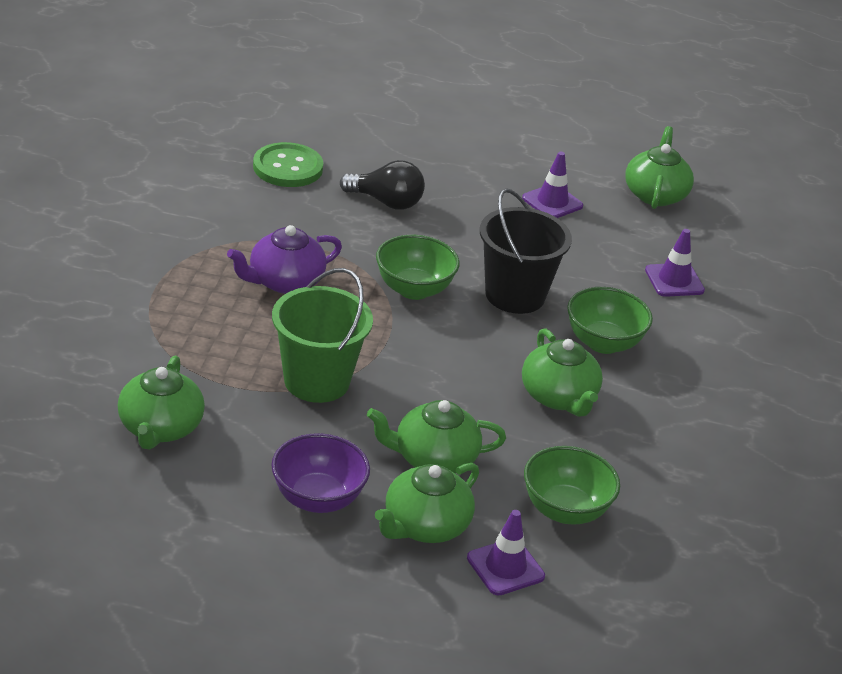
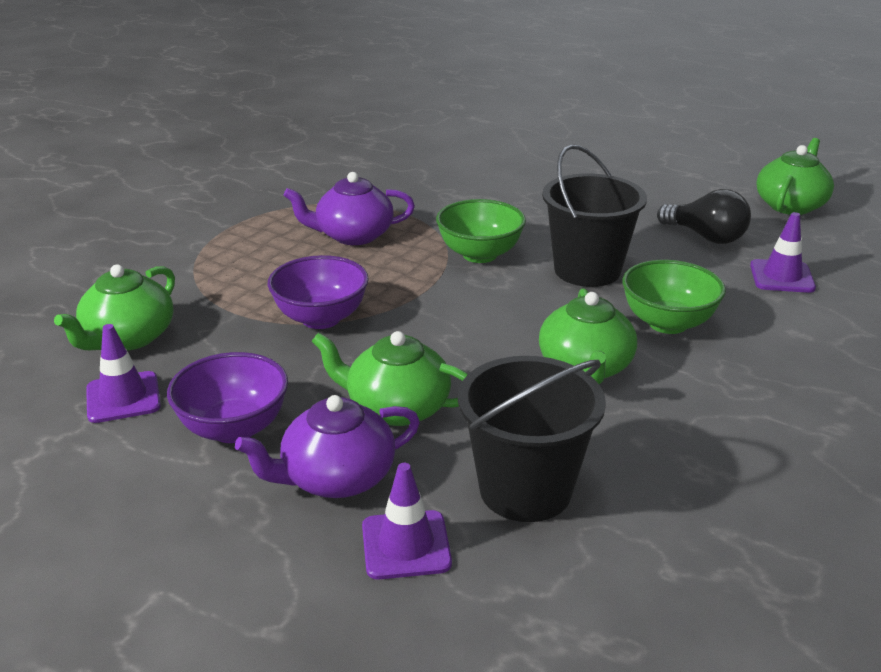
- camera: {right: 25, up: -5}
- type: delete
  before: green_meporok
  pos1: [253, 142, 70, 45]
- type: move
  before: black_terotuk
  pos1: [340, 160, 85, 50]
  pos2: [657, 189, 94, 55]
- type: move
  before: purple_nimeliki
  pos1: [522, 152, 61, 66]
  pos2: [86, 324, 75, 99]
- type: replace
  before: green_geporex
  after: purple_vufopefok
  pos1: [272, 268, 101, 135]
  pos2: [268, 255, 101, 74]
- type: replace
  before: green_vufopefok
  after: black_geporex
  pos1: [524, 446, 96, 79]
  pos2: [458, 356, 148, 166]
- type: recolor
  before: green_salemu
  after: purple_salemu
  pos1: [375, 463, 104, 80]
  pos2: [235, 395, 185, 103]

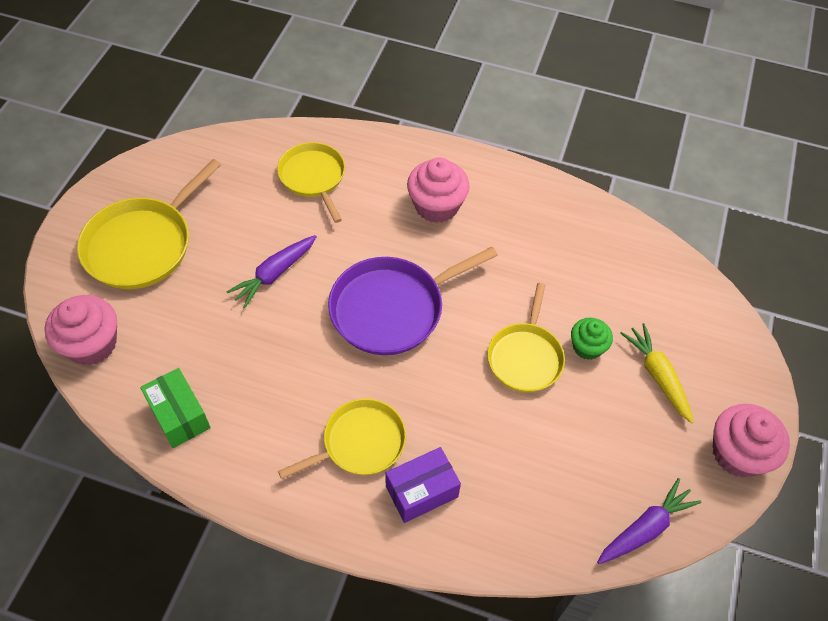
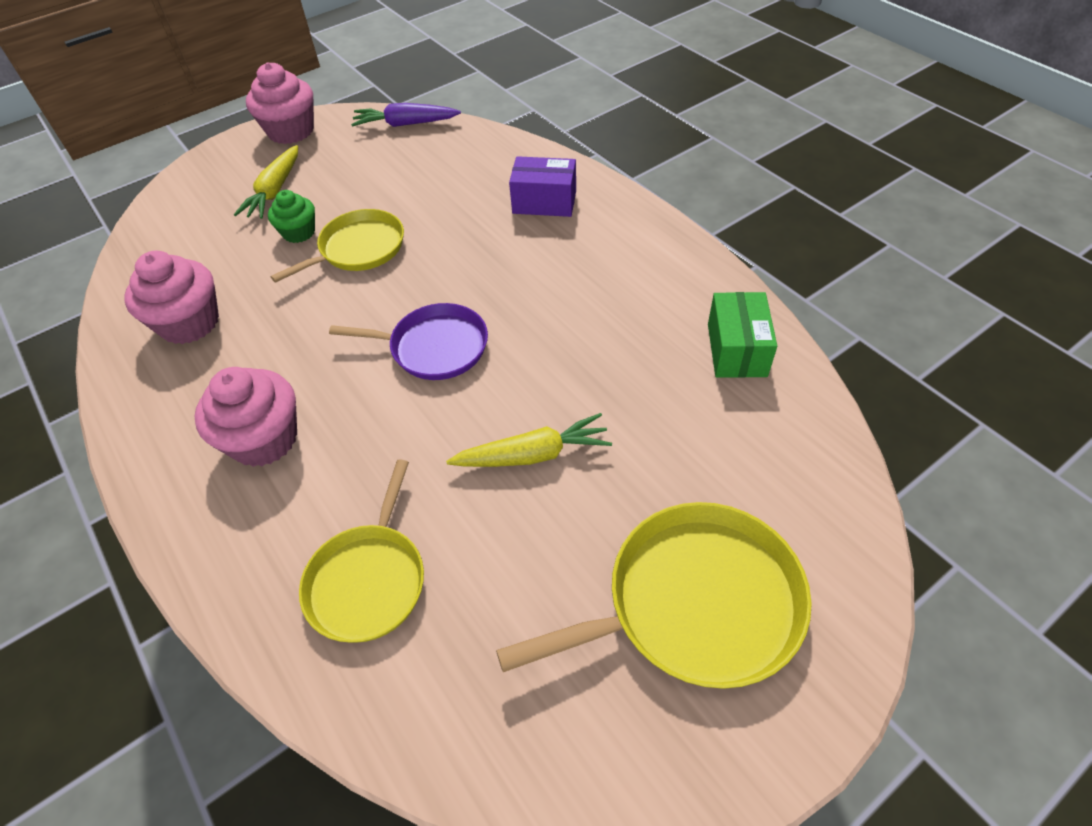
- camera: {right: -140, up: -5}
- type: delete
  before: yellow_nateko
  pos1: [278, 399, 128, 80]
- type: move
  before: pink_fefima
  pos1: [44, 295, 73, 70]
  pos2: [124, 251, 95, 93]
- type: recolor
  before: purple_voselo
  after: yellow_voselo
  pos1: [226, 235, 91, 73]
  pos2: [446, 413, 166, 54]
- type: resize
  before: purple_nateko
  pos1: [328, 247, 170, 108]
  pos2: [329, 303, 159, 77]
  scale: 0.66

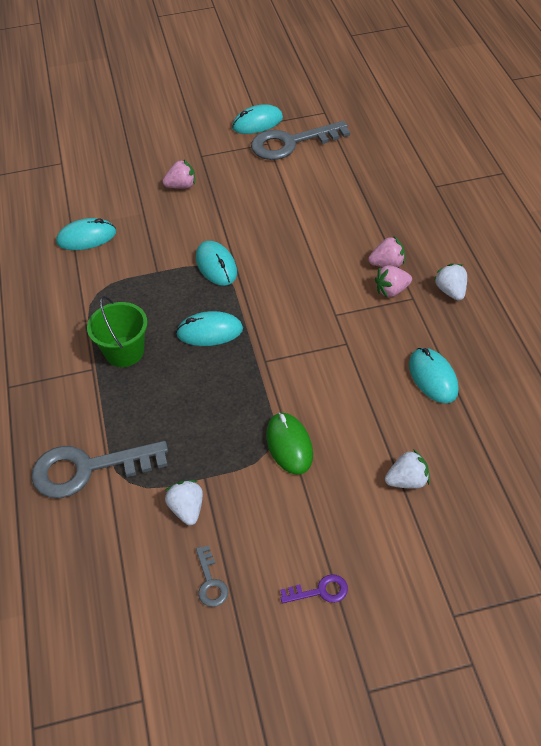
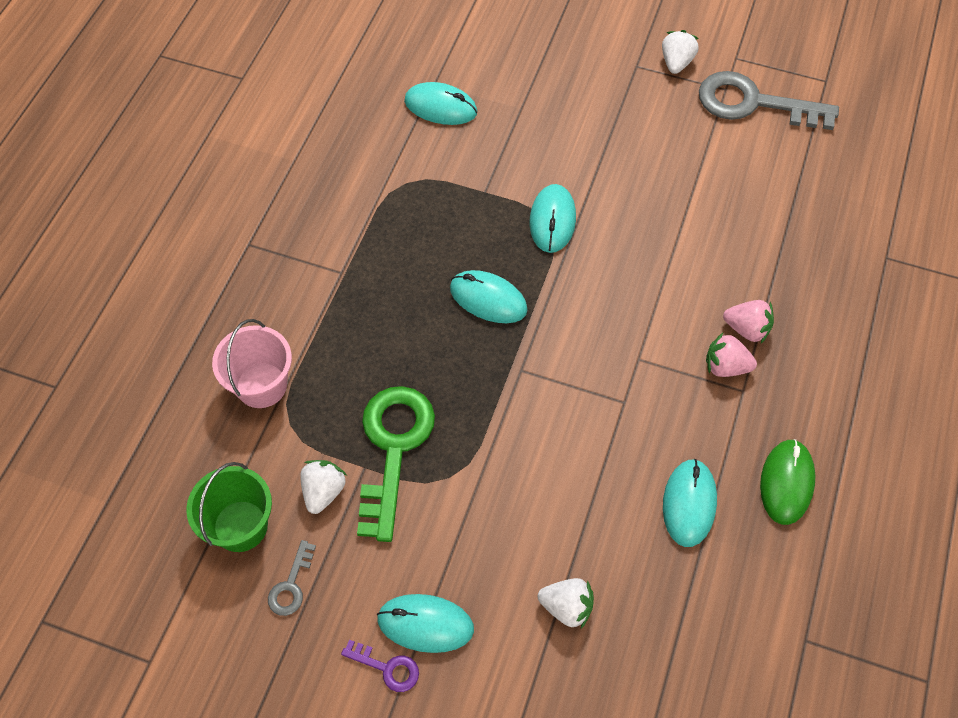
- camera: {right: 30, up: 10}
- type: delete
  before: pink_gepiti
  pos1: [163, 160, 32, 29]
- type: insert
  after: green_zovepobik
  pos2: [357, 386, 78, 156]
- type: move
  before: green_geporex
  pos1: [87, 296, 61, 71]
  pos2: [186, 462, 86, 90]
- type: move
  before: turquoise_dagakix
  pos1: [232, 104, 51, 30]
  pos2: [377, 594, 97, 59]
- type: move
  before: green_dagakix
  pos1: [266, 412, 47, 63]
  pos2: [760, 439, 55, 86]
- type: move
  before: white_gepiti
  pos1: [434, 264, 33, 37]
  pos2: [662, 30, 37, 44]
- type: replace
  before: grey_zovepobik
  after: pink_geporex
  pos1: [31, 441, 137, 57]
  pos2: [212, 319, 80, 89]

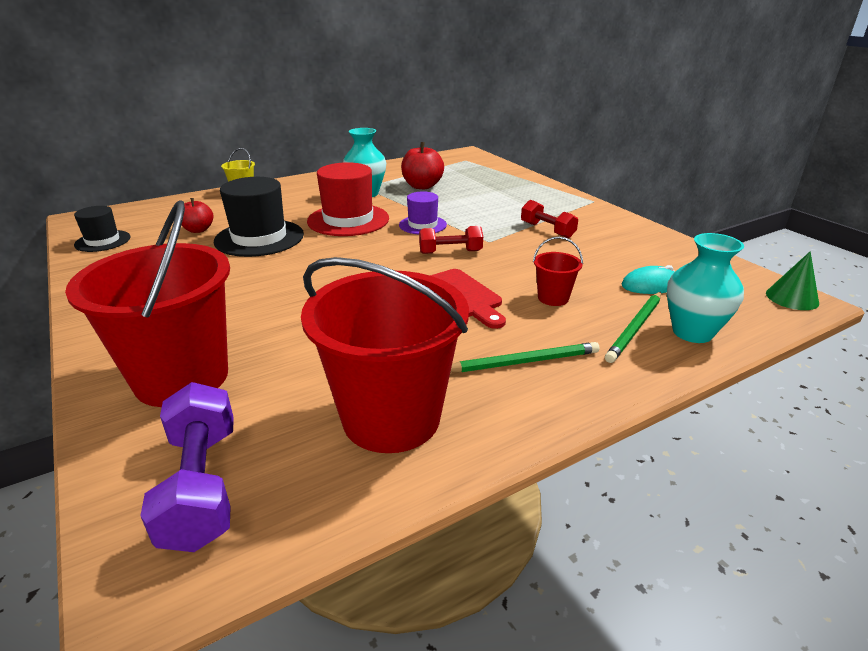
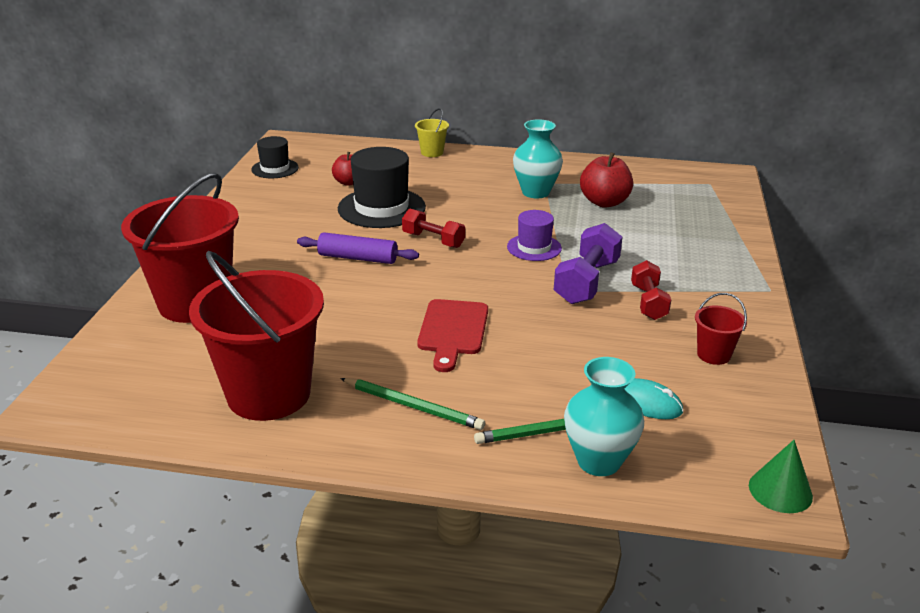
- camera: {right: 40, up: 0}
- type: delete
  before: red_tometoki
  pos1: [307, 162, 82, 74]
- type: insert
  after: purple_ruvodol
  pos2: [297, 232, 122, 32]
- type: move
  before: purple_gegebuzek
  pos1: [140, 382, 94, 170]
  pos2: [554, 223, 68, 81]
- type: move
  before: red_gegebuzek
  pos1: [419, 226, 64, 28]
  pos2: [402, 209, 63, 39]
- type: move
  before: red_geporex
  pos1: [533, 237, 50, 69]
  pos2: [695, 293, 52, 72]

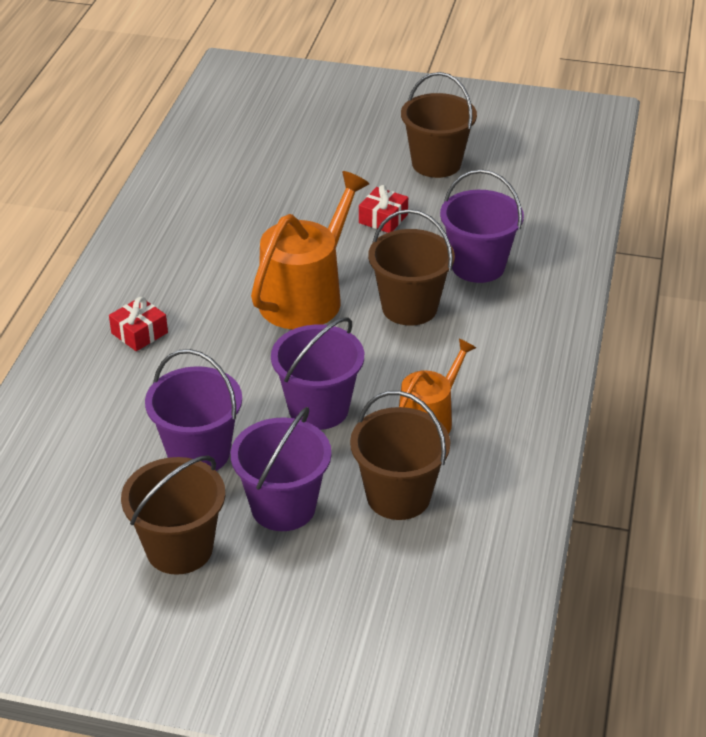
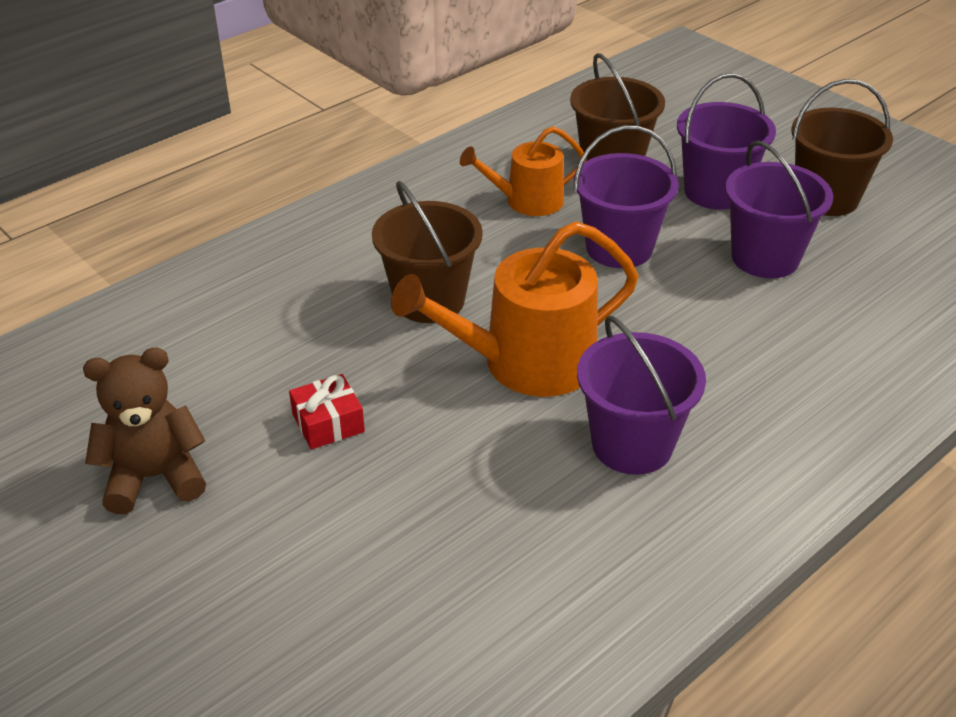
- camera: {right: -145, up: 0}
- type: delete
  before: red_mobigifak
  pos1: [109, 297, 59, 54]
- type: move
  before: purple_geporex
  pos1: [440, 169, 84, 114]
  pos2: [577, 316, 129, 159]
- type: replace
  before: brown_geporex
  after: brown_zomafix
  pos1: [401, 72, 76, 106]
  pos2: [83, 348, 123, 166]

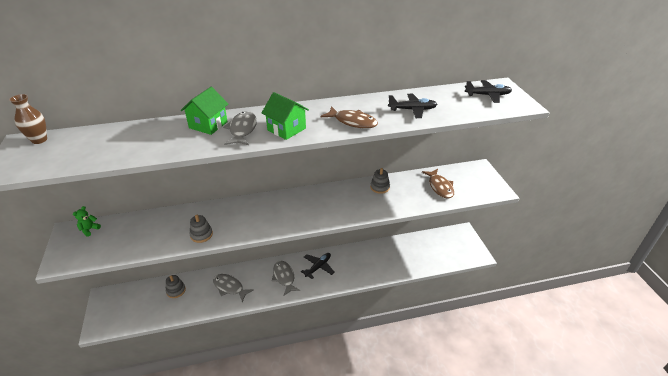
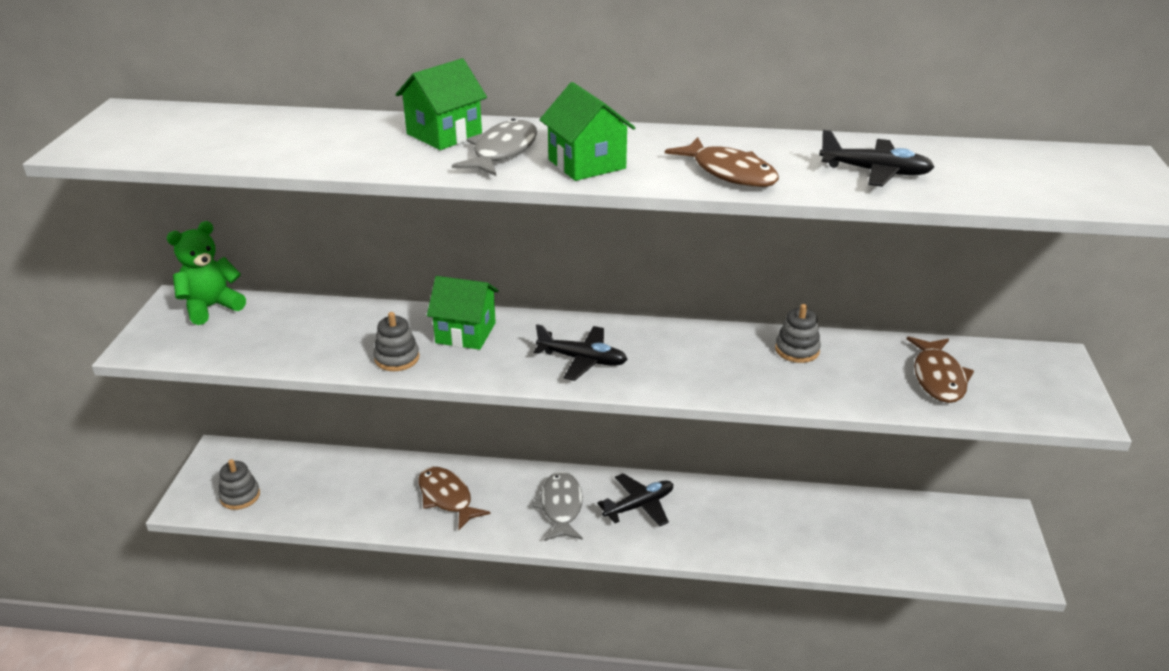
- camera: {right: 20, up: -5}
- type: delete
  before: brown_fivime
  pos1: [9, 94, 38, 50]
- type: insert
  after: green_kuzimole
  pos2: [427, 276, 72, 74]
- type: move
  before: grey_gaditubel
  pos1: [166, 275, 20, 23]
  pos2: [218, 459, 42, 51]
- type: move
  before: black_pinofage
  pos1: [465, 80, 47, 23]
  pos2: [534, 324, 94, 57]
- type: recolor
  before: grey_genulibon
  after: brown_genulibon
  pos1: [213, 274, 41, 28]
  pos2: [418, 467, 72, 63]
- type: resize
  before: green_zomafix
  pos1: [73, 206, 28, 31]
  pos2: [167, 221, 79, 104]
  scale: 1.74

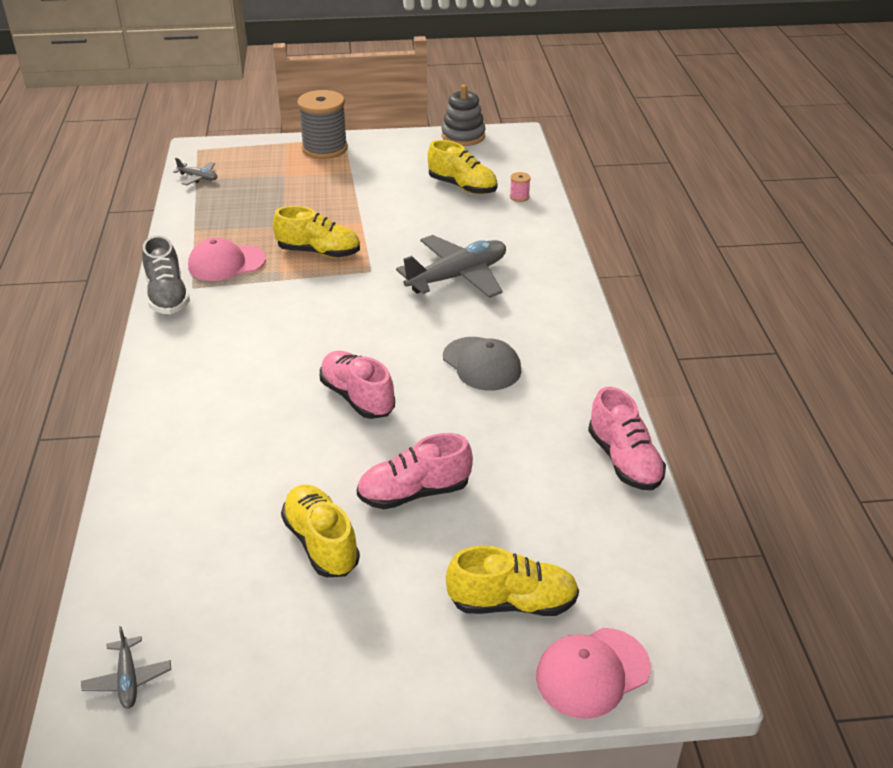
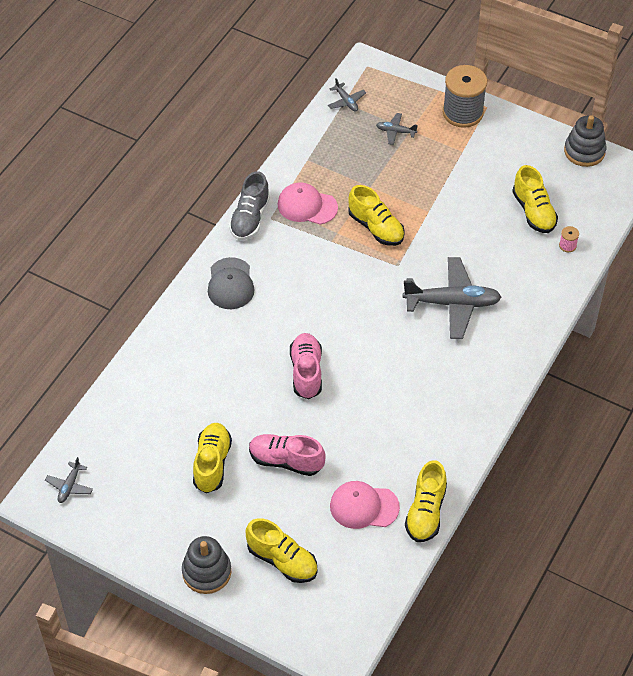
- camera: {right: 35, up: 15}
- type: insert
  after: grey_gaditubel
  pos2: [182, 536, 50, 58]
- type: insert
  after: grey_pinofage
  pos2: [376, 113, 42, 32]
- type: move
  before: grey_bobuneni
  pos1: [443, 337, 79, 54]
  pos2: [208, 257, 47, 52]
- type: move
  before: pink_bobuneni
  pos1: [536, 628, 115, 91]
  pos2: [330, 481, 70, 48]
- type: recolor
  before: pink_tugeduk
  after: yellow_tugeduk
  pos1: [588, 387, 78, 103]
  pos2: [405, 460, 42, 82]

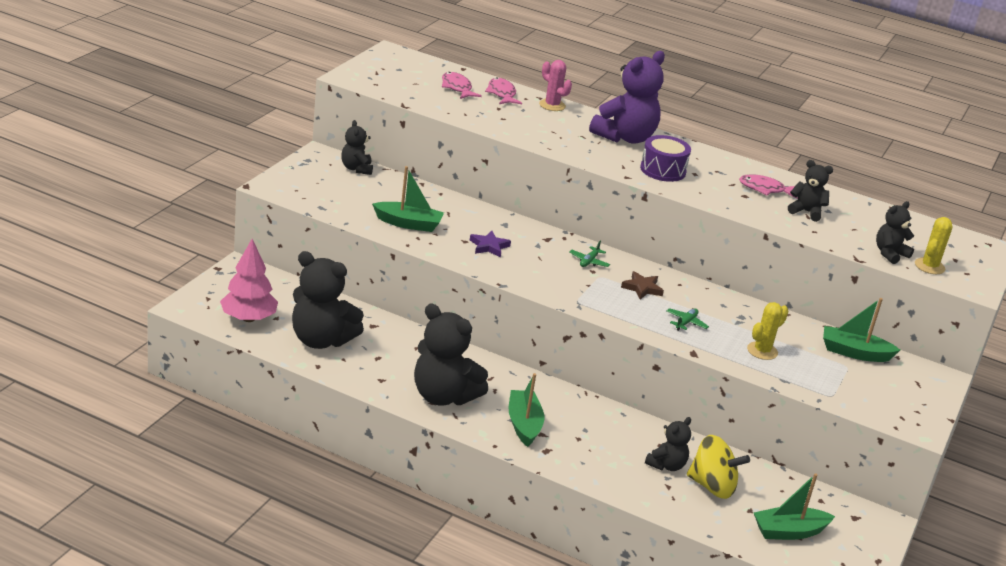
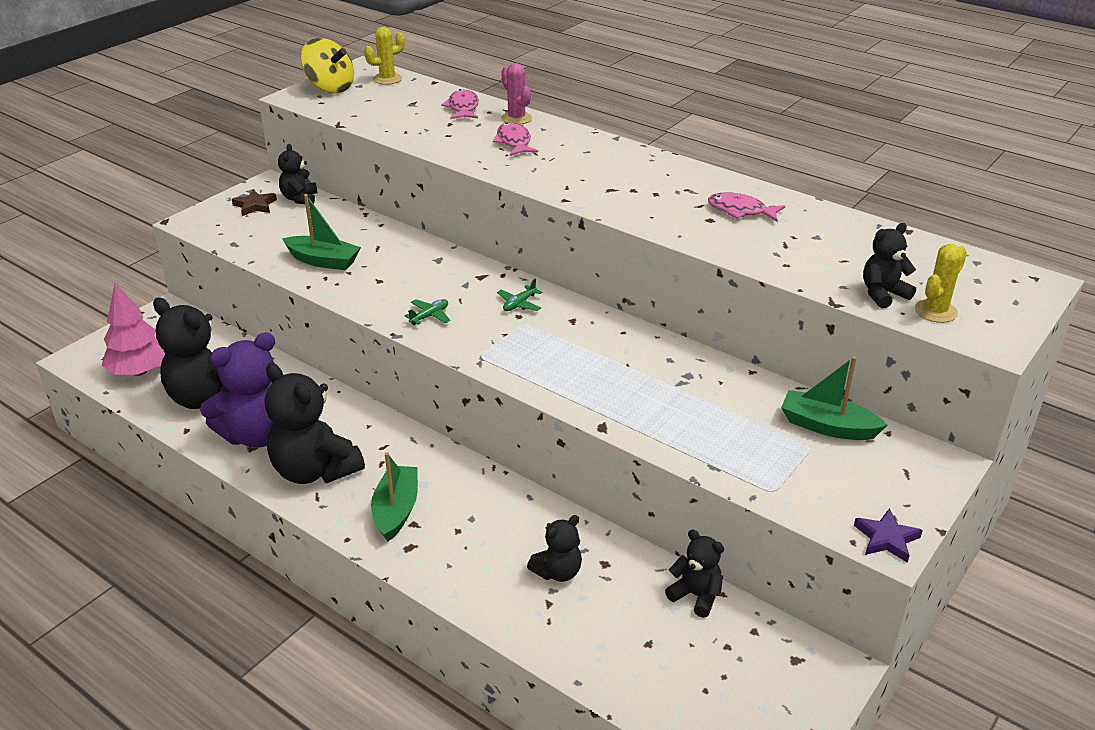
- camera: {right: 15, up: 5}
- type: delete
  before: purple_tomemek
  pos1: [640, 135, 51, 47]
- type: delete
  before: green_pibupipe
  pos1: [754, 473, 81, 67]
- type: move
  before: pink_genulibon
  pos1: [442, 72, 40, 27]
  pos2: [493, 123, 45, 33]
- type: move
  before: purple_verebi
  pos1: [470, 231, 41, 27]
  pos2: [854, 508, 69, 55]
- type: move
  before: purple_zomafix
  pos1: [589, 51, 76, 93]
  pos2: [200, 332, 75, 116]
- type: move
  before: brown_verebi
  pos1: [621, 271, 43, 29]
  pos2: [232, 190, 45, 26]
- type: move
  before: green_pinofage
  pos1: [667, 308, 42, 23]
  pos2: [404, 299, 47, 26]
- type: move
  before: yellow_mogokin
  pos1: [687, 435, 63, 64]
  pos2: [301, 38, 53, 55]
- type: move
  before: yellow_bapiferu
  pos1: [747, 302, 42, 58]
  pos2: [364, 27, 41, 58]
- type: move
  before: black_zomafix
  pos1: [788, 160, 45, 62]
  pos2: [665, 530, 59, 88]

